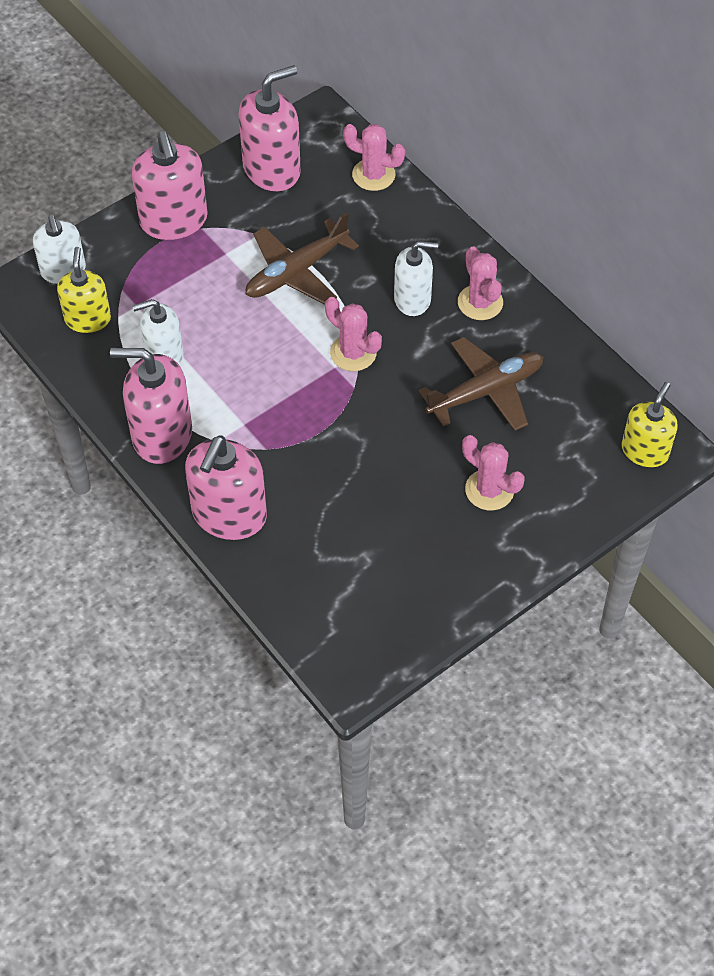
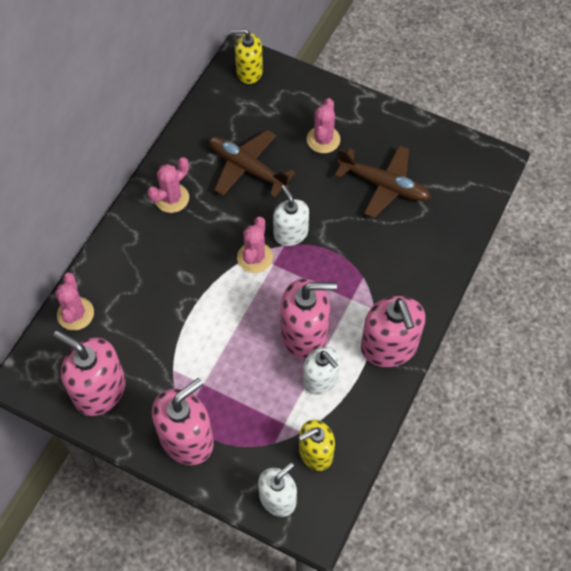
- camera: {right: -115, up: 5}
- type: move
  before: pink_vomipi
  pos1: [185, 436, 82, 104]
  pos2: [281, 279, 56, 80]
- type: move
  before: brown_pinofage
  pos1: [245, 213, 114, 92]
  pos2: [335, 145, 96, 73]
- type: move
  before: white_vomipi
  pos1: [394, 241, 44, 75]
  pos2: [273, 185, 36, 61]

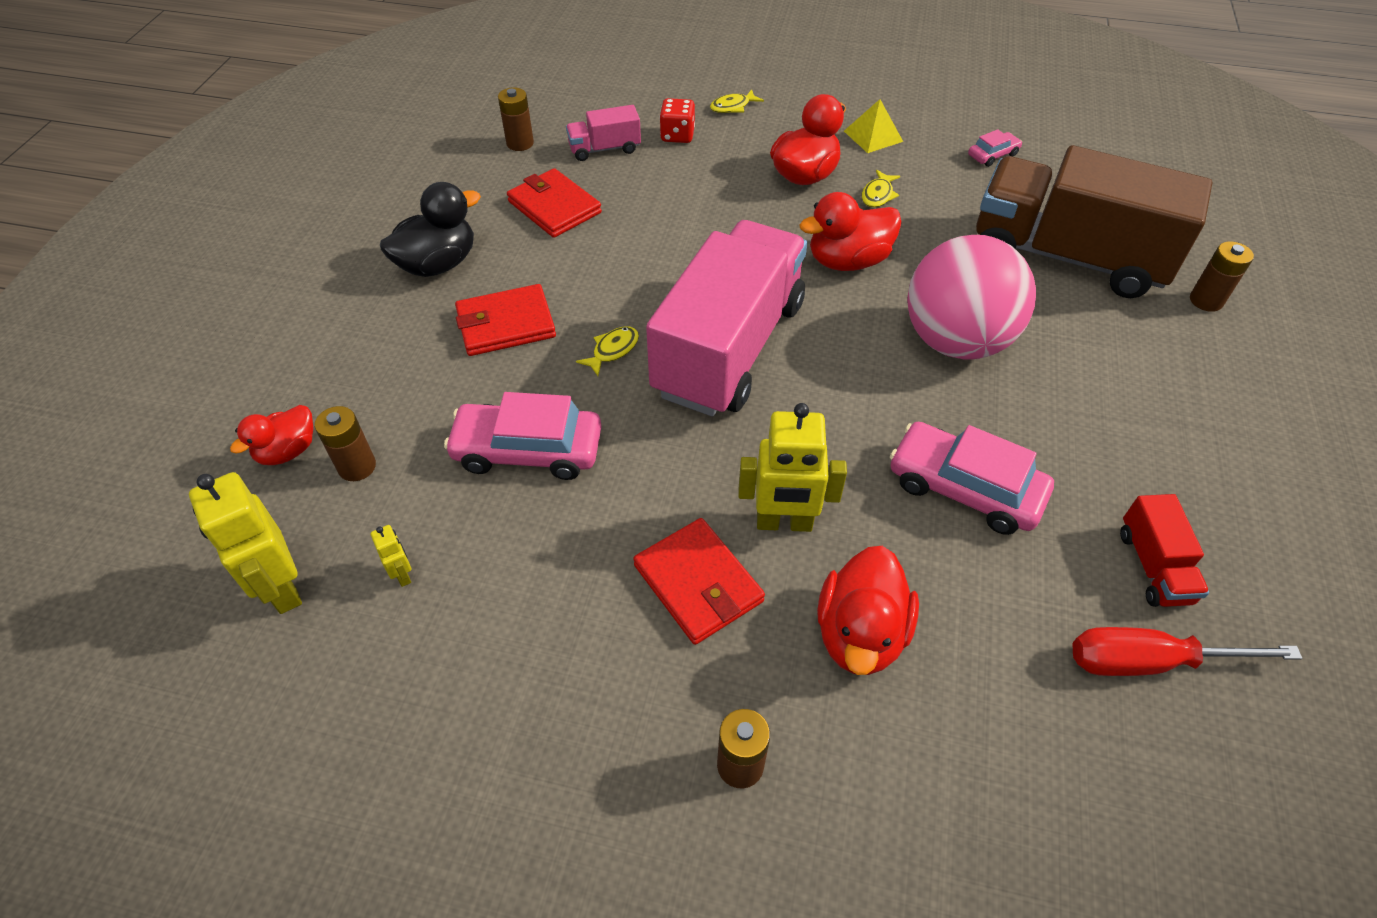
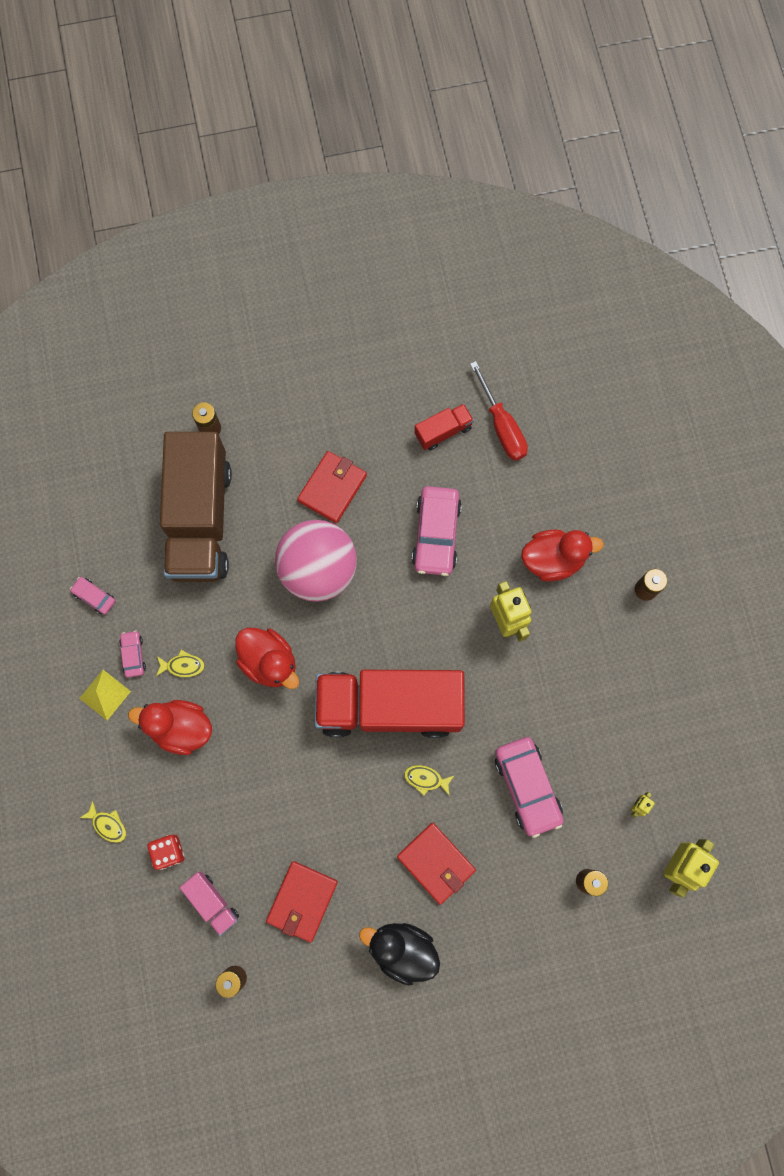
- camera: {right: -115, up: 25}
- type: delete
  before: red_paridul
  pos1: [230, 405, 84, 60]
- type: insert
  after: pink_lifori
  pos2: [119, 630, 27, 48]
- type: move
  before: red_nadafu
  pos1: [633, 518, 132, 127]
  pos2: [297, 451, 70, 72]
- type: recolor
  before: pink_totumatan
  after: red_totumatan
  pos1: [646, 220, 161, 196]
  pos2: [315, 670, 150, 68]

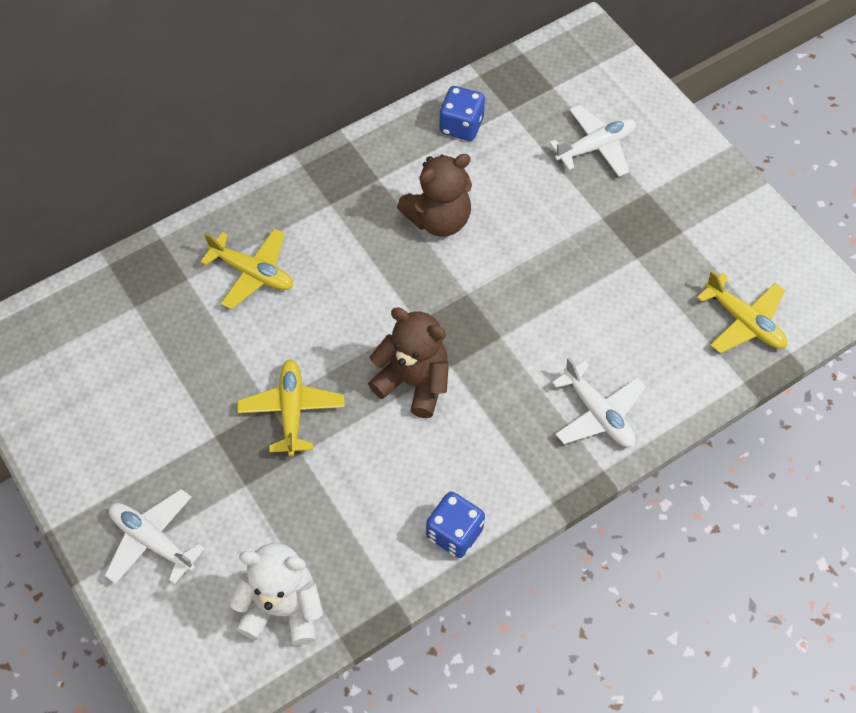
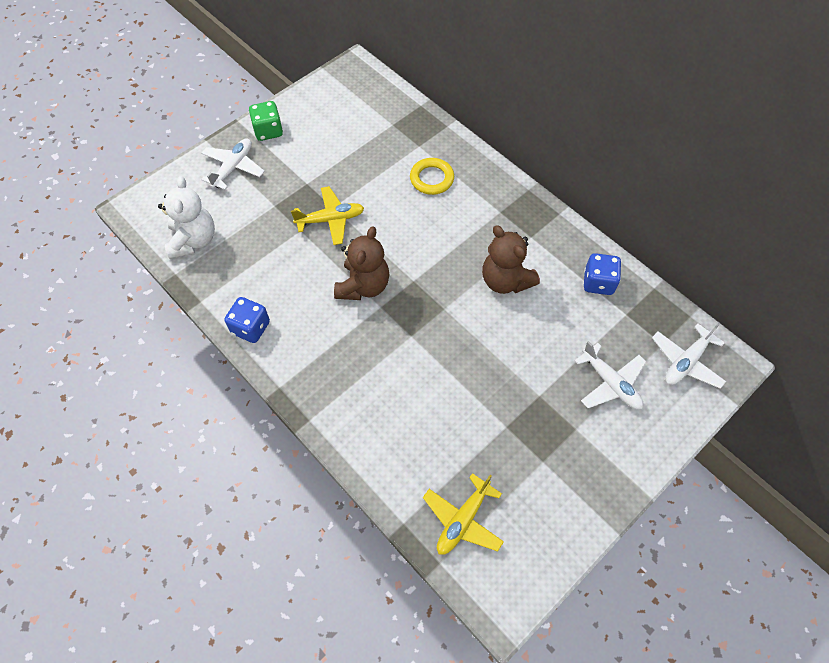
- camera: {right: 80, up: 0}
- type: insert
  after: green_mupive
  pos2: [249, 101, 34, 40]
- type: move
  before: white_pinofage
  pos1: [552, 357, 94, 90]
  pos2: [652, 322, 74, 67]
- type: replace
  before: yellow_pinofage
  after: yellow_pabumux
  pos1: [201, 228, 92, 81]
  pos2: [410, 158, 44, 37]

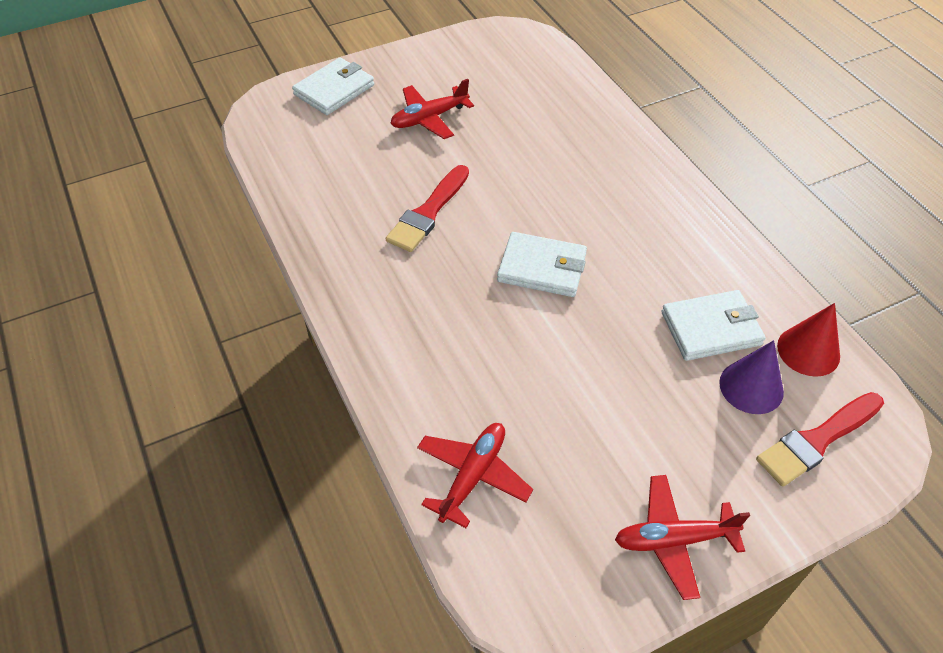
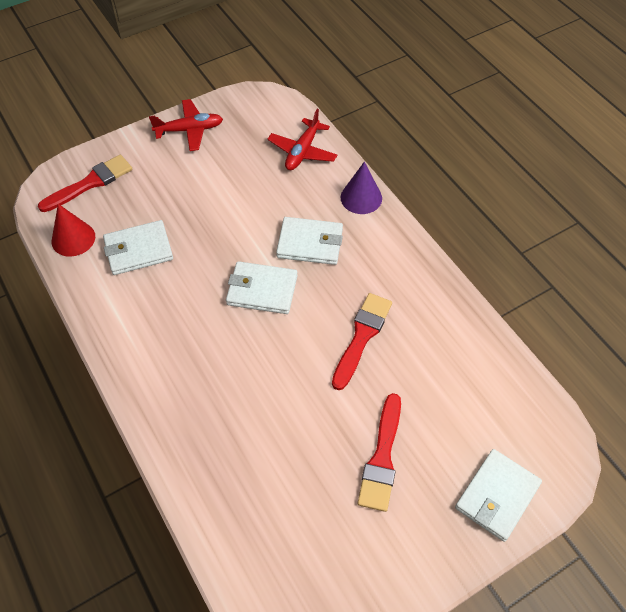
- camera: {right: 175, up: 5}
- type: insert
  after: white_nadafu
  pos2: [276, 217, 67, 48]
- type: move
  before: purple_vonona
  pos1: [719, 340, 65, 74]
  pos2: [341, 162, 41, 52]
- type: replace
  before: red_pinofage
  after: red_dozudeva
  pos1: [390, 79, 84, 60]
  pos2: [358, 393, 43, 119]

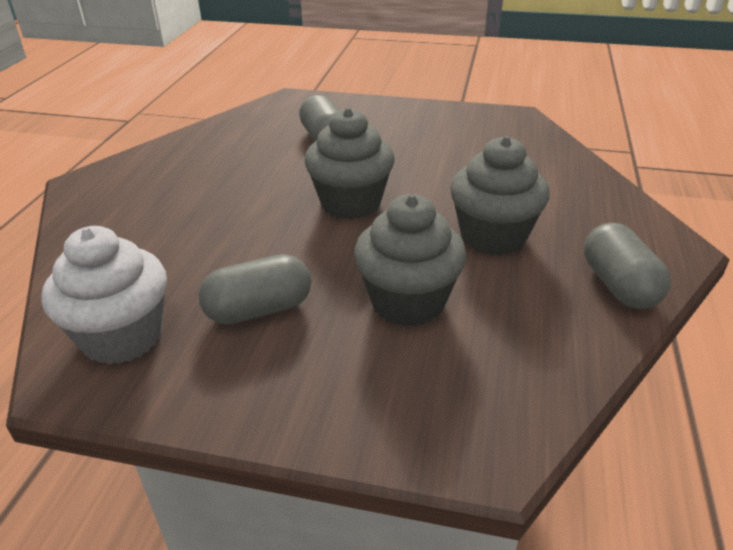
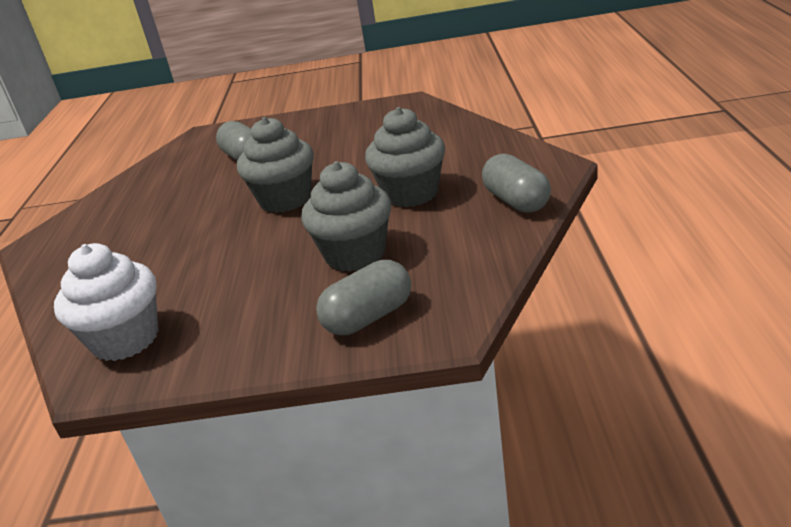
- camera: {right: -10, up: -5}
- type: move
  before: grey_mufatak
  pos1: [198, 254, 113, 70]
  pos2: [316, 260, 95, 75]

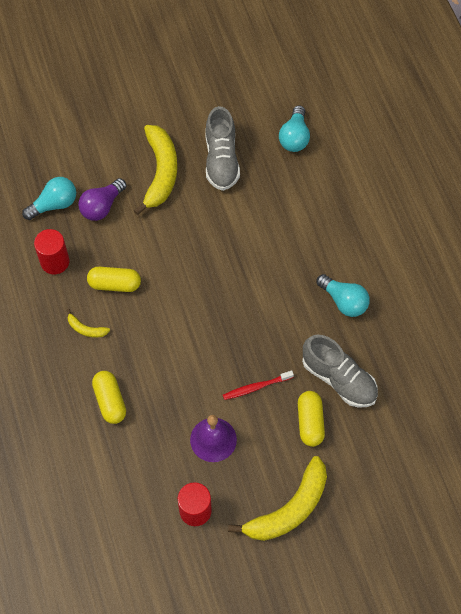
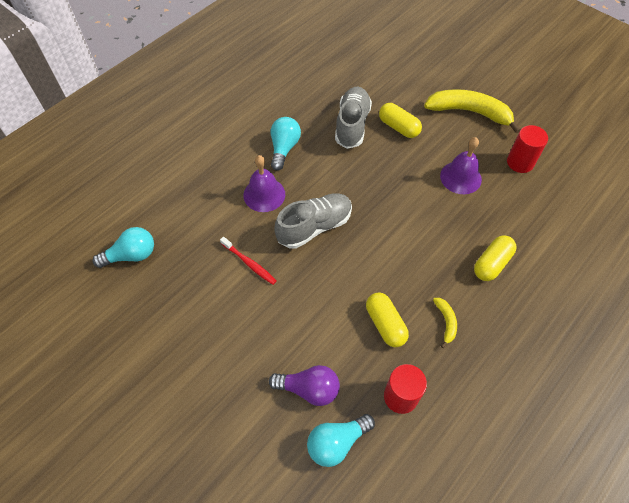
- camera: {right: -120, up: -5}
- type: delete
  before: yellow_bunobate
  pos1: [134, 125, 43, 90]
- type: insert
  after: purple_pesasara
  pos2: [243, 155, 42, 57]
- type: move
  before: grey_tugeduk
  pos1: [205, 106, 35, 85]
  pos2: [274, 193, 78, 56]
- type: move
  before: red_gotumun
  pos1: [223, 370, 71, 30]
  pos2: [220, 237, 57, 48]
- type: rotate
  before: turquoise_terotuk
  pos1: [22, 177, 54, 43]
  pos2: [307, 414, 68, 53]
  turn: -60
- type: rotate
  before: yellow_mufatak
  pos1: [298, 391, 27, 56]
  pos2: [379, 103, 43, 35]
  turn: 75

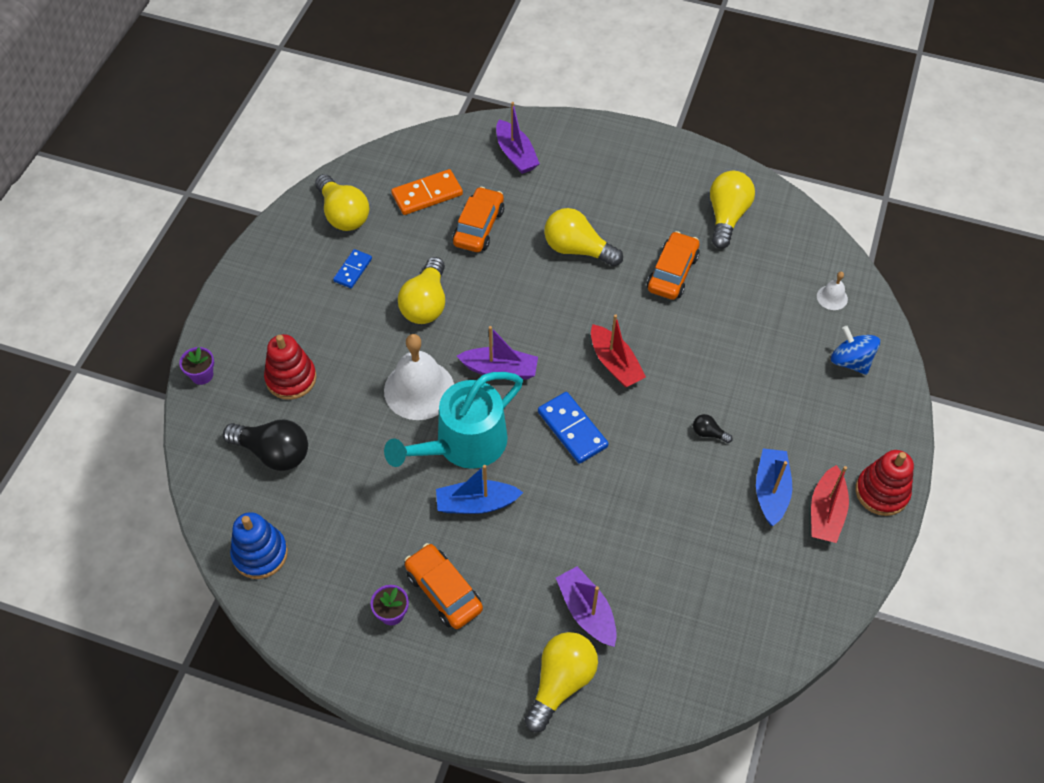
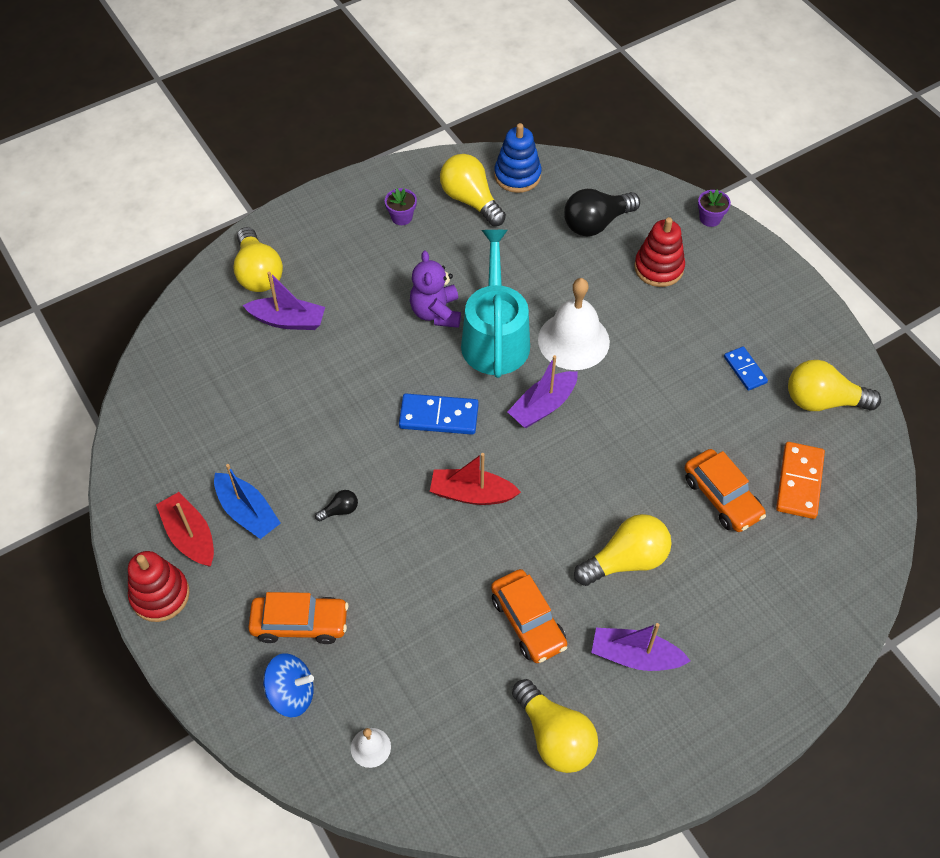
- camera: {right: 130, up: 0}
- type: move
  before: yellow_terotuk
  pos1: [398, 257, 47, 67]
  pos2: [440, 154, 66, 72]
- type: move
  before: orange_lifori
  pos1: [404, 543, 79, 86]
  pos2: [248, 592, 101, 52]
- type: move
  before: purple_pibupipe
  pos1: [496, 102, 44, 72]
  pos2: [591, 623, 99, 48]
- type: replace
  before: blue_pibupipe
  after: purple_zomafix
  pos1: [436, 465, 87, 49]
  pos2: [410, 250, 51, 78]

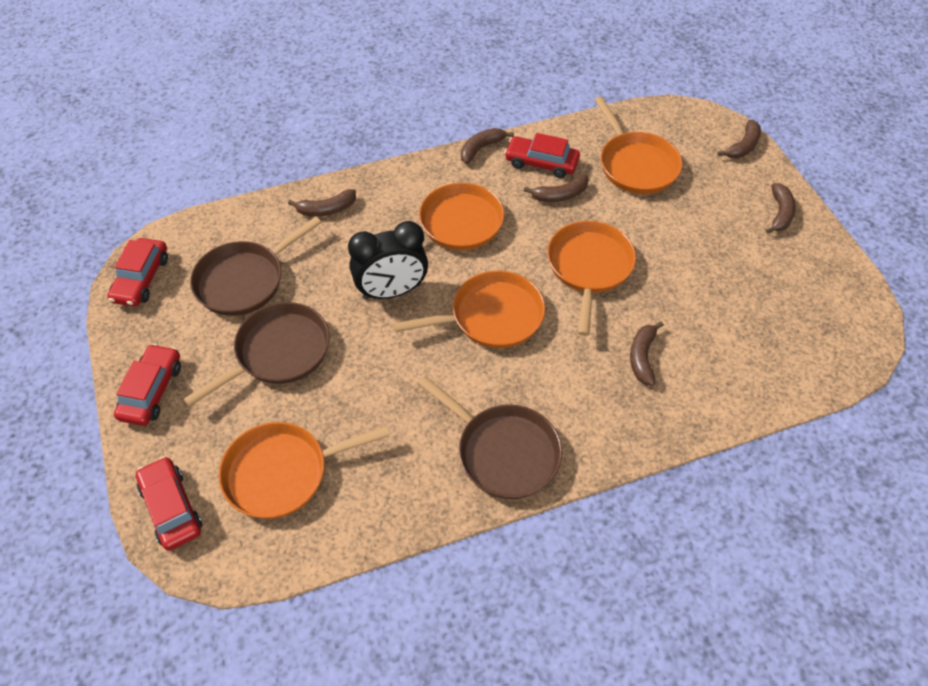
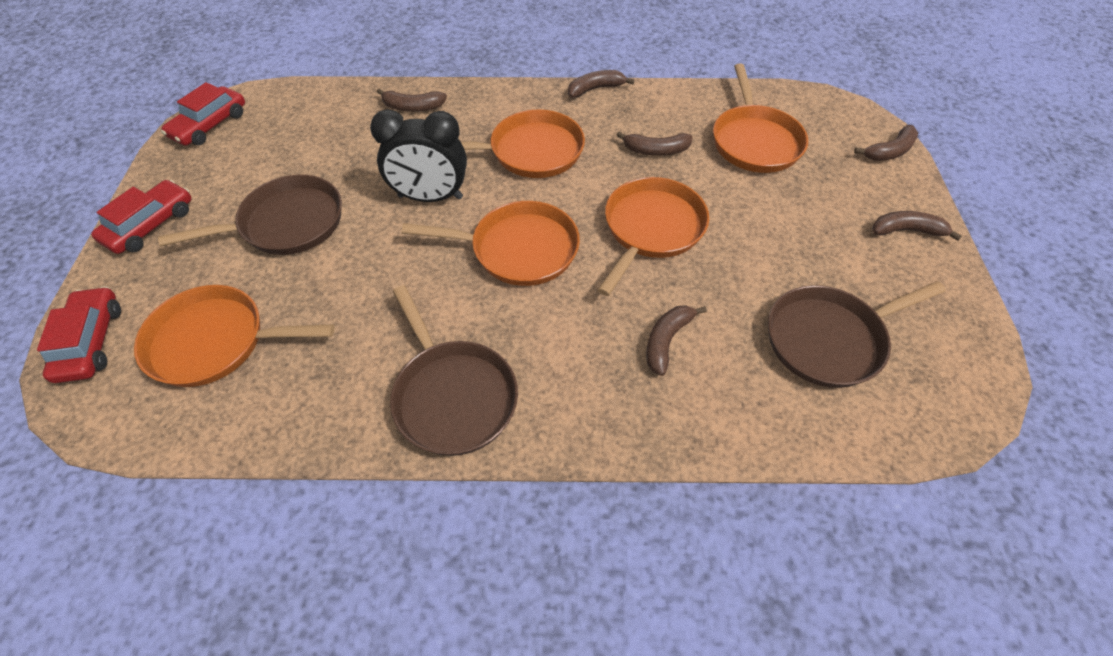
- camera: {right: 20, up: 0}
- type: delete
  before: red_lifori
  pos1: [504, 133, 76, 45]
- type: move
  before: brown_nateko
  pos1: [190, 216, 132, 100]
  pos2: [768, 281, 178, 107]
- type: rotate
  before: brown_bunobate
  pos1: [766, 183, 30, 51]
  pos2: [872, 211, 90, 30]
  turn: -120

